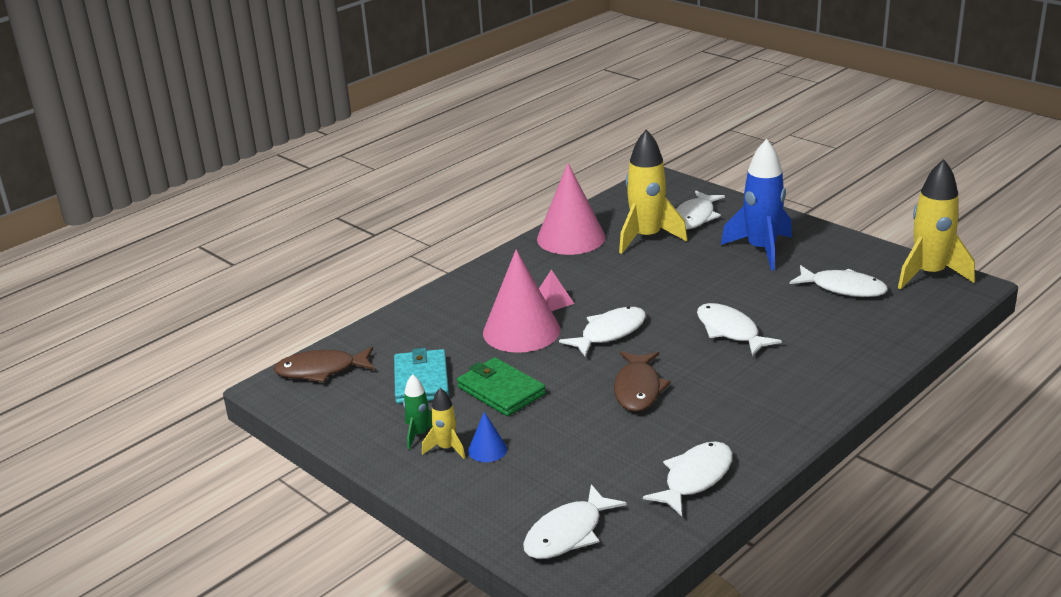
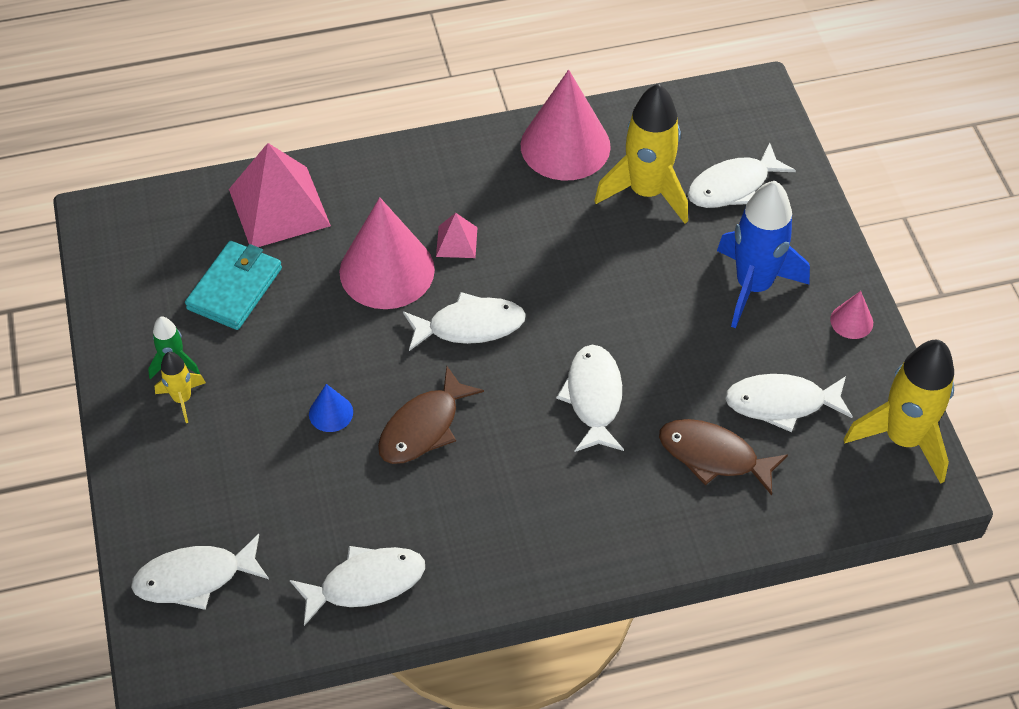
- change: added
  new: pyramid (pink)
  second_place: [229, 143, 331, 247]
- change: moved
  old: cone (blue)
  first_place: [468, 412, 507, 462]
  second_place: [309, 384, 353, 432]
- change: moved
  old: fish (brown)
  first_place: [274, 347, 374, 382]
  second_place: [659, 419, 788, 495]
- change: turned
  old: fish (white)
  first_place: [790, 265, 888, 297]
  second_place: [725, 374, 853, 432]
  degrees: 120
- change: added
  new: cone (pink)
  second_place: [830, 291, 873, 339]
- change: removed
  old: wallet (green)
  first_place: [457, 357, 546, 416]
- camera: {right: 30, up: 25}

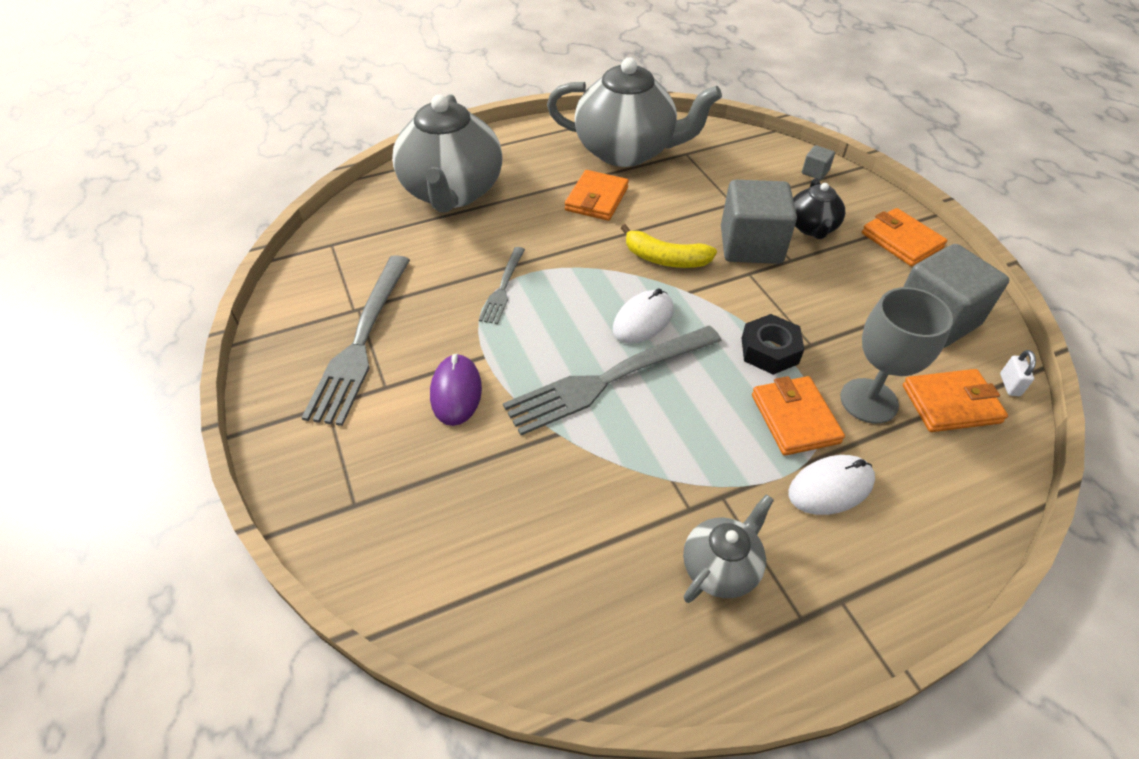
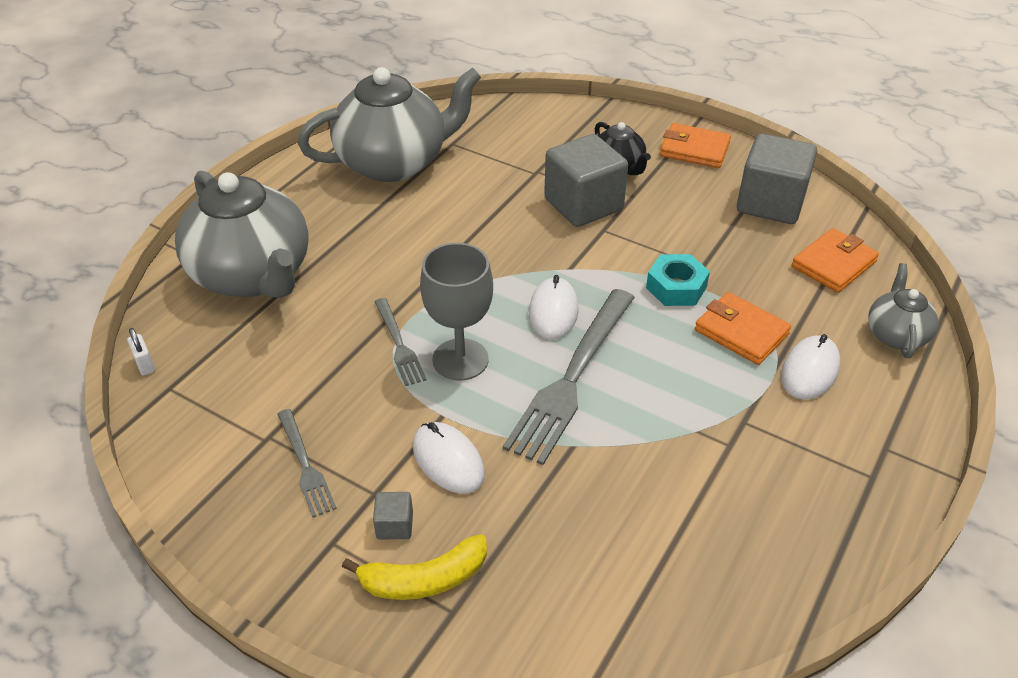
- change: moved
  old: padlock (white)
  first_place: [1000, 350, 1036, 396]
  second_place: [127, 328, 155, 375]
- change: resized
  old: fork (grey)
  first_place: [301, 255, 410, 426]
  second_place: [277, 409, 337, 518]
  factor: 0.52
- change: moved
  old: banana (yellow)
  first_place: [621, 224, 717, 268]
  second_place: [342, 534, 487, 600]
- change: moved
  old: cube (grey)
  first_place: [802, 145, 835, 180]
  second_place: [373, 492, 413, 539]
- change: recoloured
  old: mouse (purple)
  new: mouse (white)
  first_place: [430, 354, 482, 426]
  second_place: [413, 422, 485, 494]
- change: moved
  old: goblet (grey)
  first_place: [840, 287, 953, 424]
  second_place: [420, 243, 493, 381]
- change: recoloured
  old: nut (black)
  new: nut (turquoise)
  first_place: [741, 314, 804, 375]
  second_place: [646, 254, 710, 306]
- change: moved
  old: teapot (grey)
  first_place: [683, 494, 774, 603]
  second_place: [868, 263, 938, 358]
- change: removed
  old: wallet (orange)
  first_place: [565, 170, 629, 221]
- camera: {right: -35, up: -5}

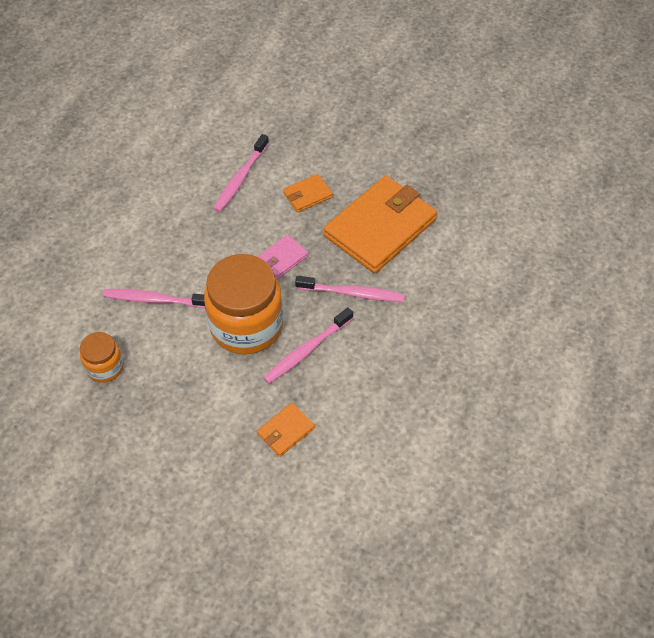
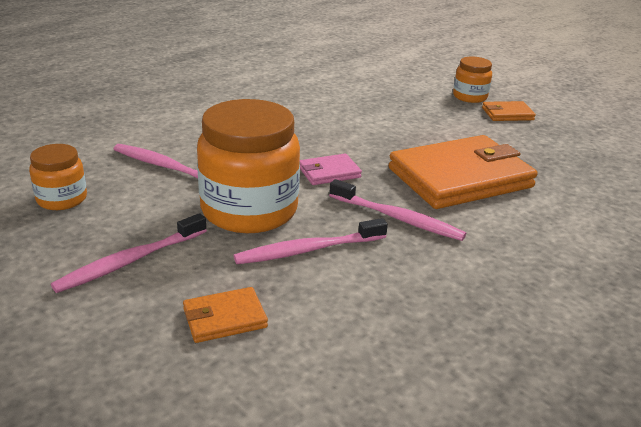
- change: moved
  old: toothbrush (pink)
  first_place: [213, 134, 269, 212]
  second_place: [51, 213, 207, 293]
- change: added
  new: jar (orange)
  second_place: [453, 57, 492, 103]
- change: moved
  old: wallet (orange)
  first_place: [283, 174, 333, 213]
  second_place: [482, 101, 536, 121]
- camera: {right: 20, up: -25}

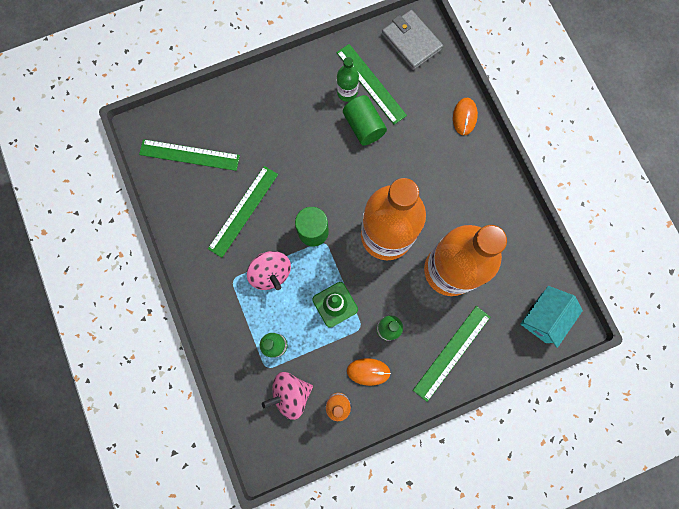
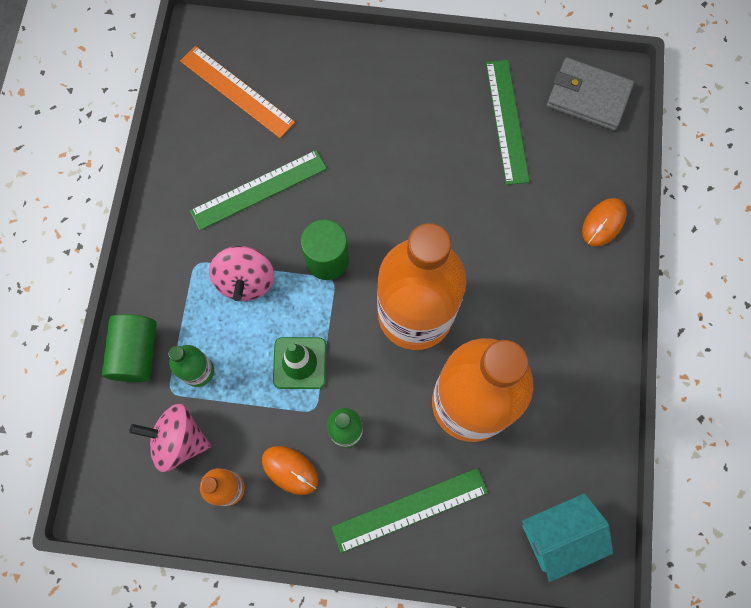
- change: moved
  old: cylinder (green)
  first_place: [343, 95, 387, 145]
  second_place: [102, 314, 157, 382]
- change: recoloured
  old: ruler (green)
  new: ruler (orange)
  first_place: [139, 139, 240, 171]
  second_place: [180, 46, 295, 138]
- change: turned
  old: wallet (grey)
  first_place: [382, 10, 443, 70]
  second_place: [547, 58, 634, 131]
  degrees: -60
- change: removed
  old: bottle (green)
  first_place: [337, 57, 359, 102]
- camera: {right: 30, up: -5}

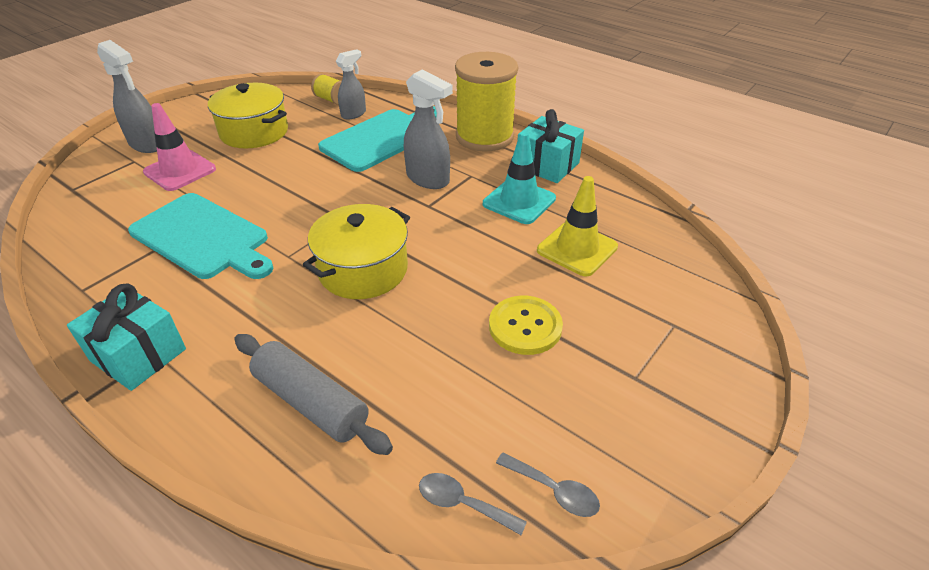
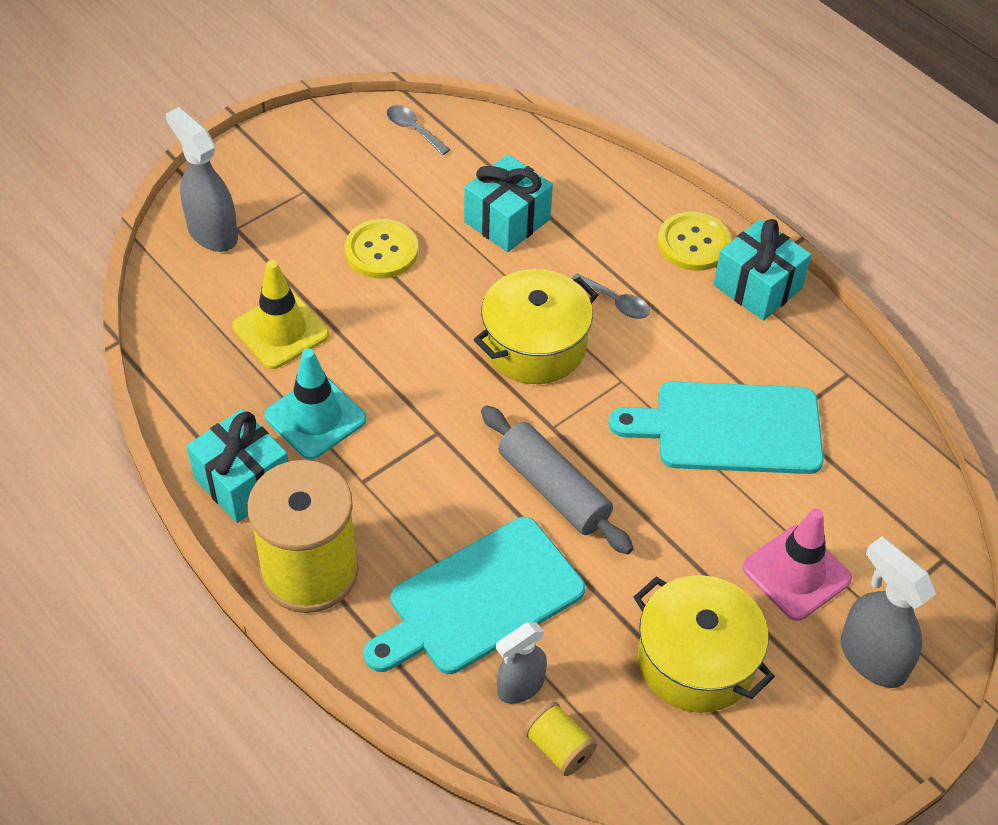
- change: moved
  old: spray bottle (grey)
  first_place: [404, 70, 453, 189]
  second_place: [166, 107, 238, 252]
- change: added
  new: gift (turquoise)
  second_place: [464, 154, 553, 252]
- change: moved
  old: rolling pin (grey)
  first_place: [234, 334, 393, 455]
  second_place: [481, 405, 634, 555]
- change: moved
  old: spoon (grey)
  first_place: [419, 473, 527, 535]
  second_place: [571, 273, 650, 319]
- change: turned
  old: cutting board (turquoise)
  first_place: [128, 193, 274, 279]
  second_place: [608, 382, 824, 474]
  degrees: -45
- change: added
  new: button (yellow)
  second_place: [658, 212, 731, 271]
- camera: {right: -170, up: 10}

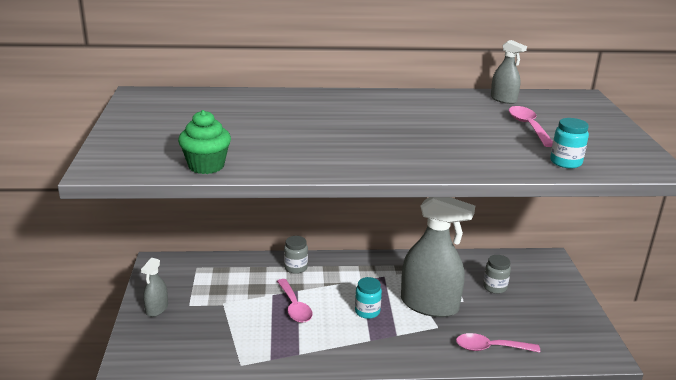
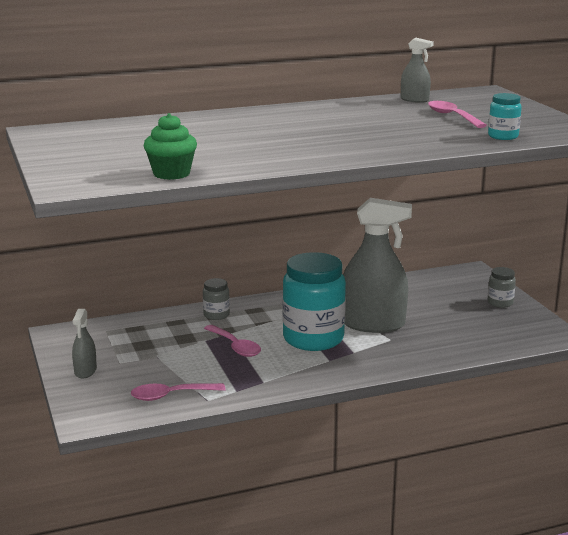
- change: moved
  old: spoon (pink)
  first_place: [456, 333, 540, 353]
  second_place: [131, 383, 226, 401]
- change: resized
  old: jar (turquoise)
  first_place: [355, 277, 382, 319]
  second_place: [283, 252, 346, 351]
  factor: 2.22
- change: moved
  old: jar (grey)
  first_place: [483, 255, 511, 294]
  second_place: [488, 267, 516, 308]
- camera: {right: -15, up: -5}

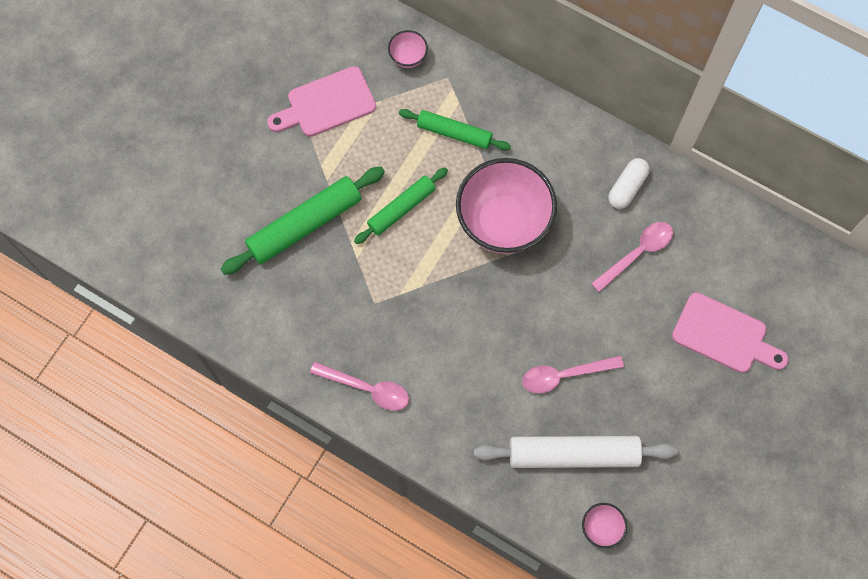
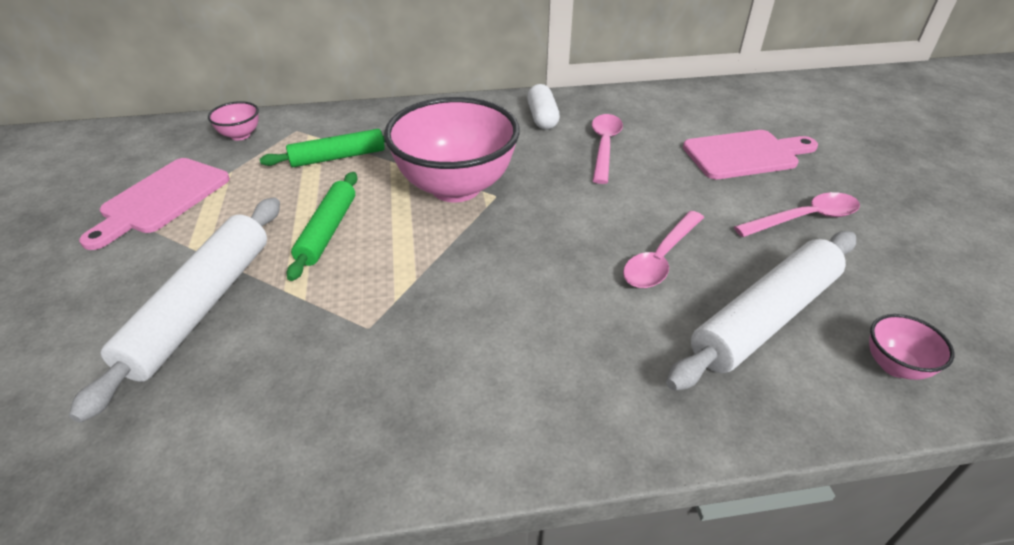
- change: recoloured
  old: rolling pin (green)
  new: rolling pin (white)
  first_place: [221, 167, 385, 275]
  second_place: [69, 197, 280, 423]
- change: moved
  old: spoon (pink)
  first_place: [310, 362, 409, 411]
  second_place: [734, 192, 860, 237]
- camera: {right: -40, up: -30}

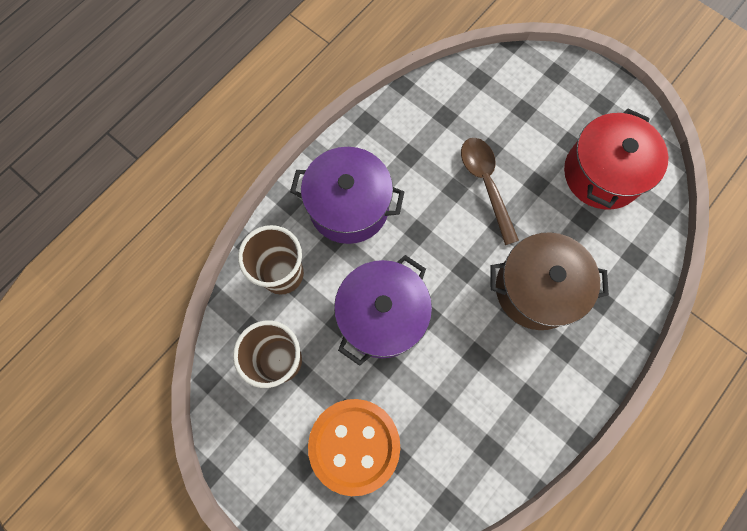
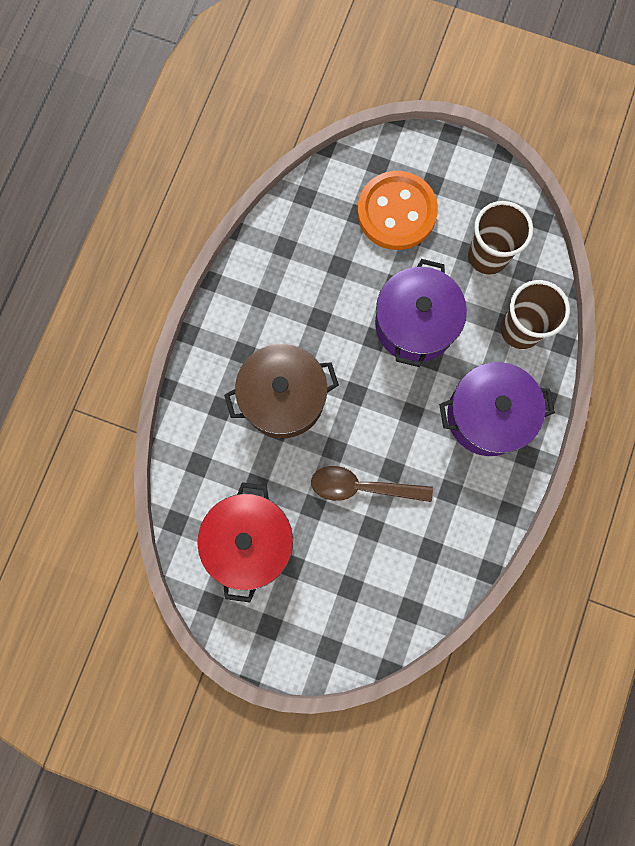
- change: turned
  old: spoon (brown)
  first_place: [461, 138, 519, 245]
  second_place: [311, 466, 433, 502]
  degrees: 135
- camera: {right: 160, up: 5}

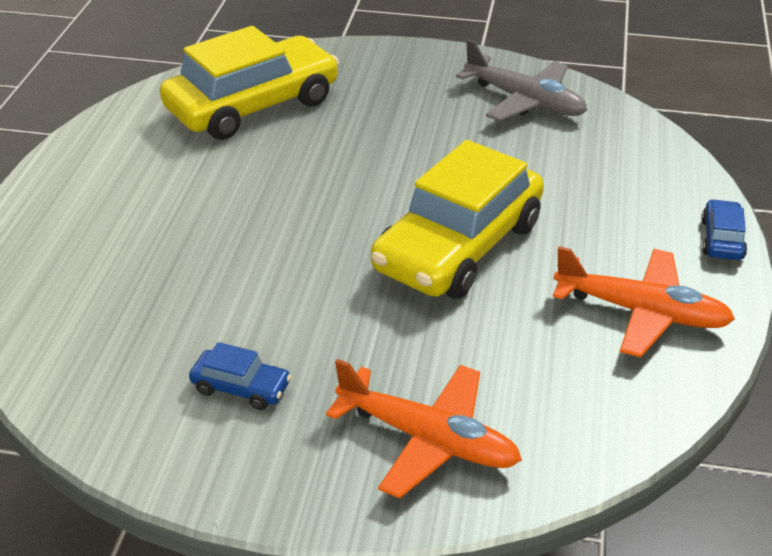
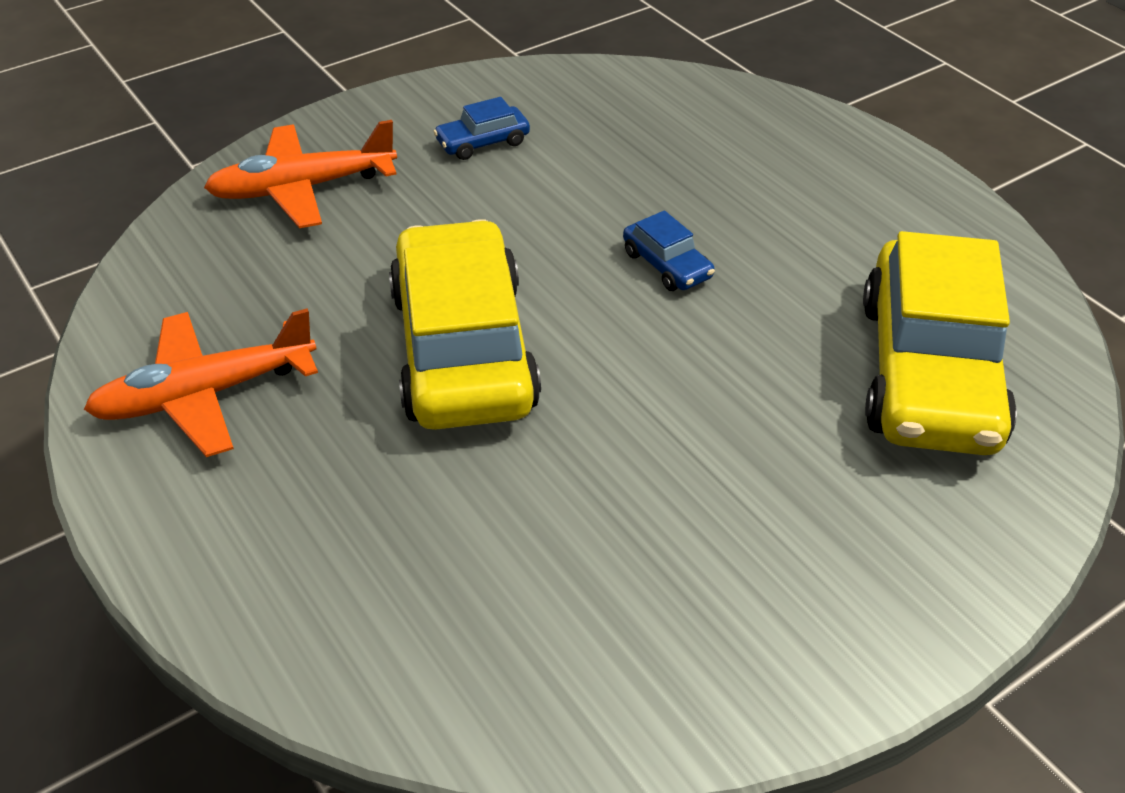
- change: moved
  old: car (blue)
  first_place: [701, 199, 747, 260]
  second_place: [623, 210, 715, 291]
- change: removed
  old: plane (grey)
  first_place: [456, 39, 587, 122]
- camera: {right: 135, up: 5}

